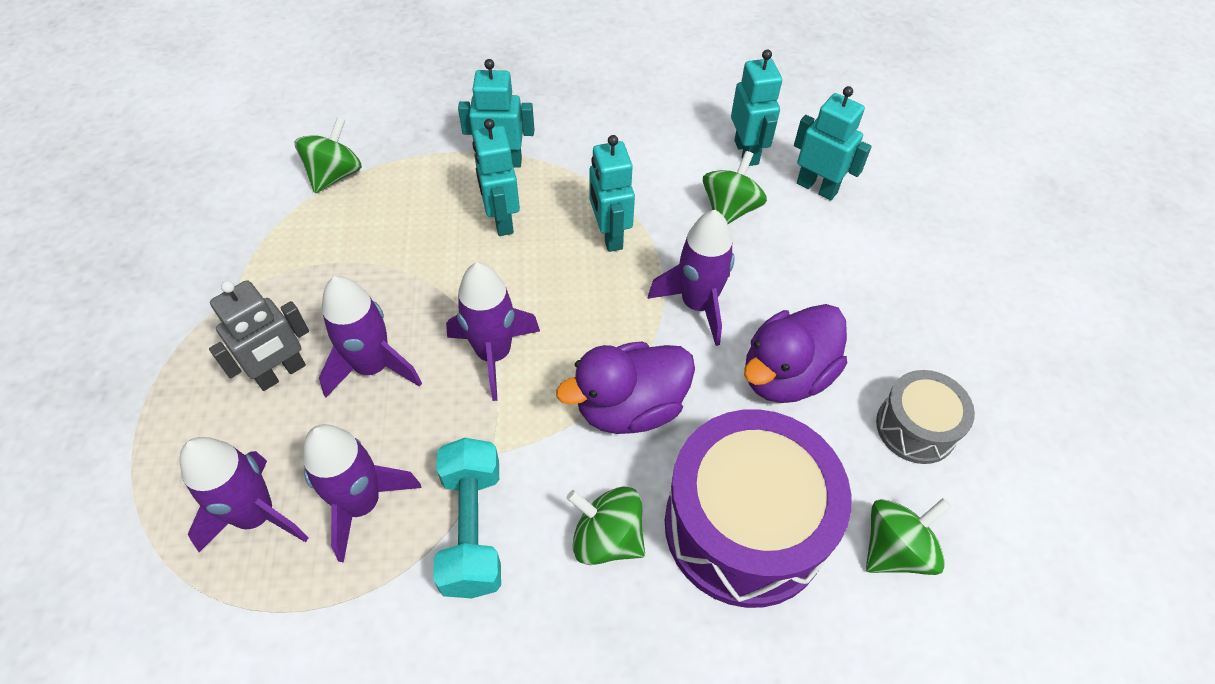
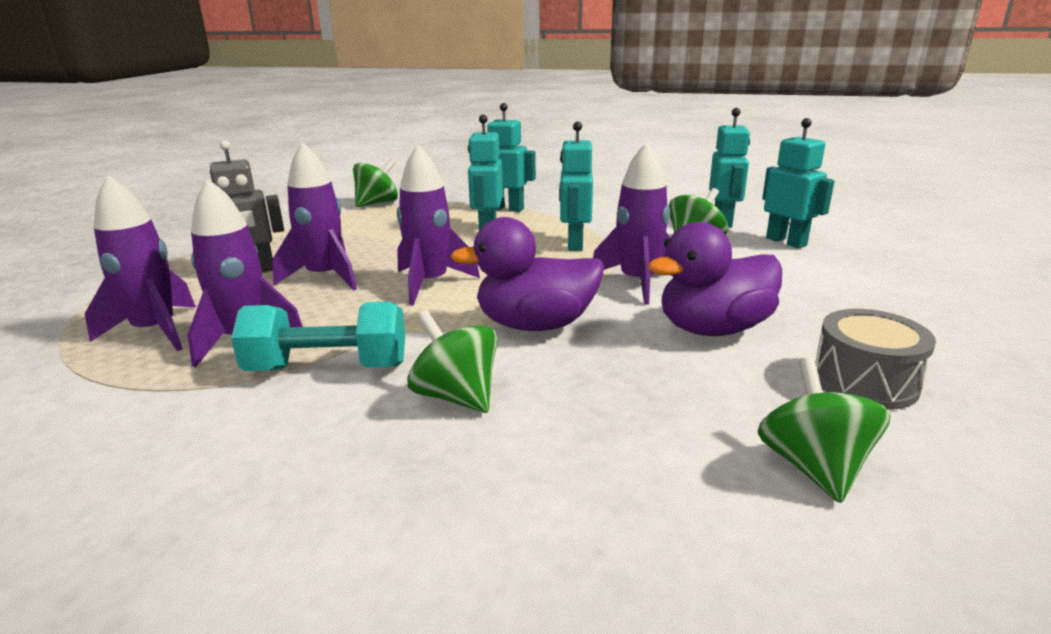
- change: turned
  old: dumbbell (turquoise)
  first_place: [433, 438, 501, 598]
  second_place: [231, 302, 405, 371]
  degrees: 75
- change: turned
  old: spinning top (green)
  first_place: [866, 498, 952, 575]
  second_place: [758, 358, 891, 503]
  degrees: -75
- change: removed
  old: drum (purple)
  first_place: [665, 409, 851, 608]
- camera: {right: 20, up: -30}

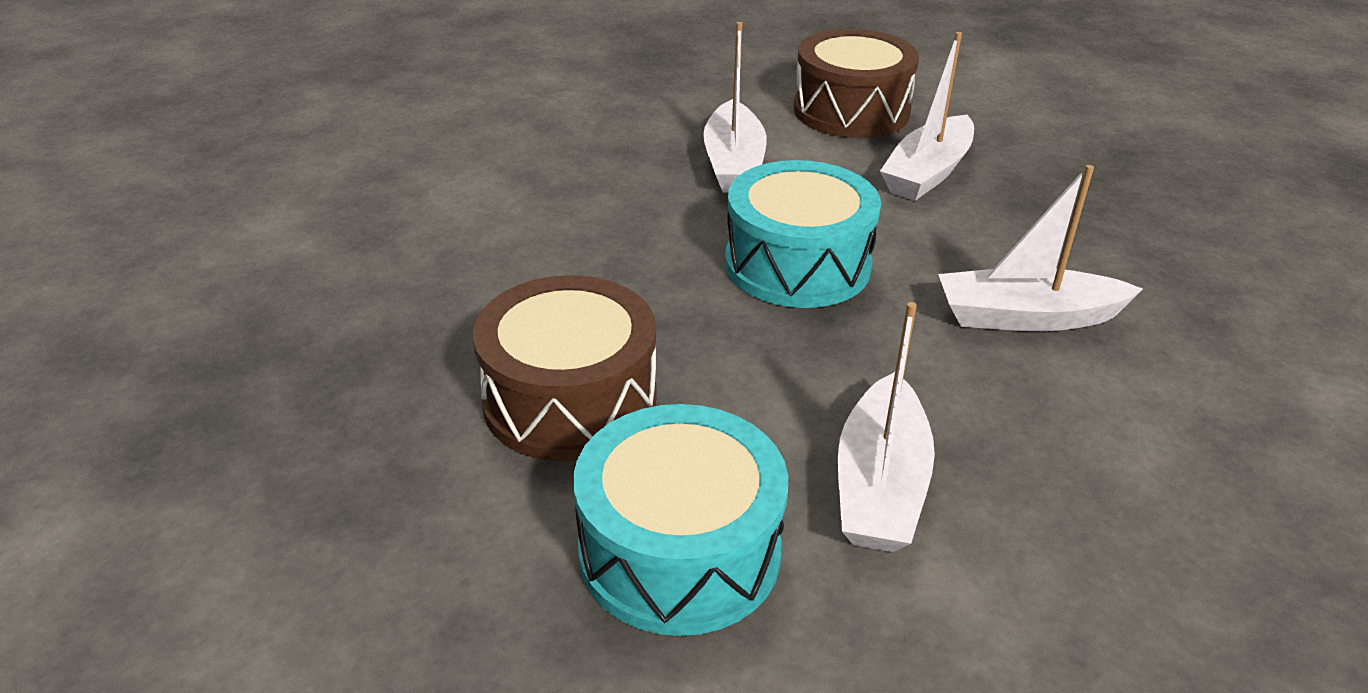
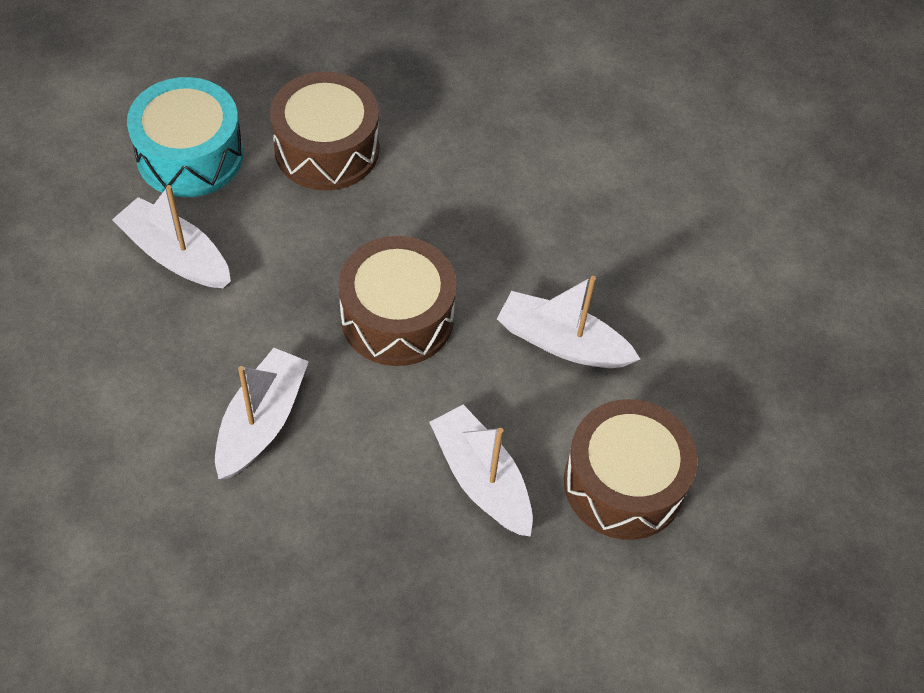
- change: recoloured
  old: drum (turquoise)
  new: drum (brown)
  first_place: [725, 160, 881, 308]
  second_place: [339, 236, 457, 366]
- camera: {right: 110, up: 20}

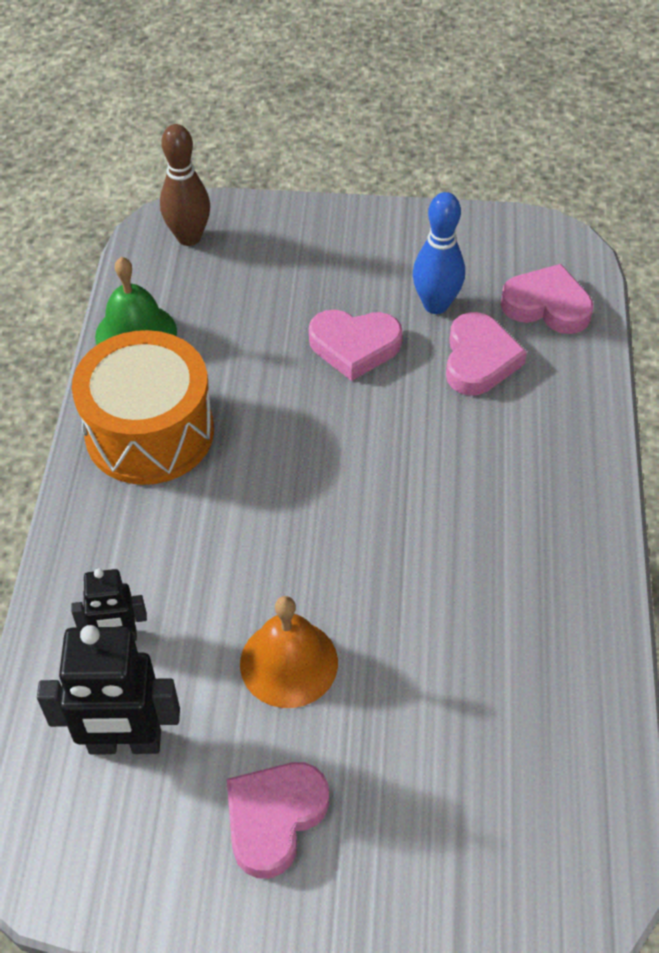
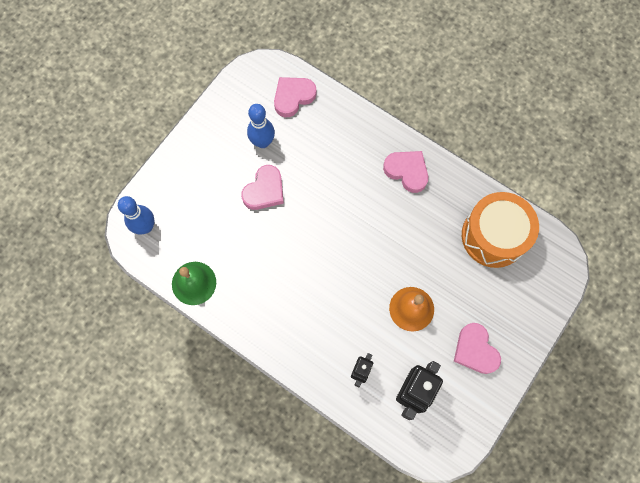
- change: recoloured
  old: bowling pin (brown)
  new: bowling pin (blue)
  first_place: [160, 124, 210, 246]
  second_place: [118, 196, 155, 234]
- change: moved
  old: heart (pink)
  first_place: [446, 312, 527, 396]
  second_place: [383, 151, 428, 193]
- change: moved
  old: drum (orange)
  first_place: [72, 330, 214, 485]
  second_place: [462, 192, 539, 268]
- camera: {right: -60, up: 20}

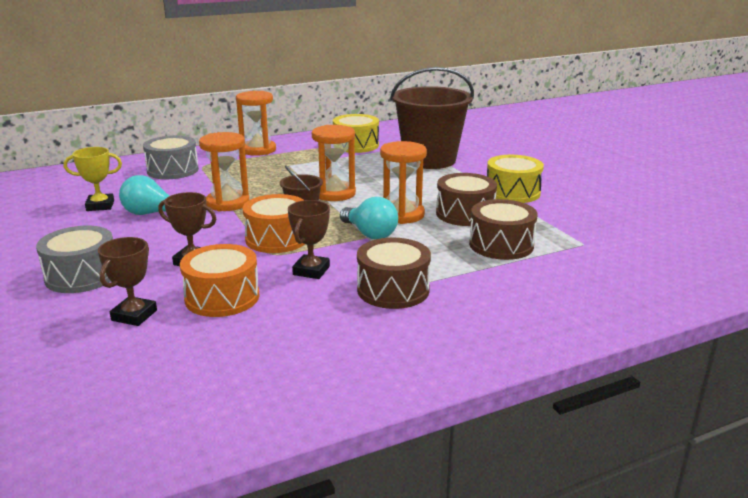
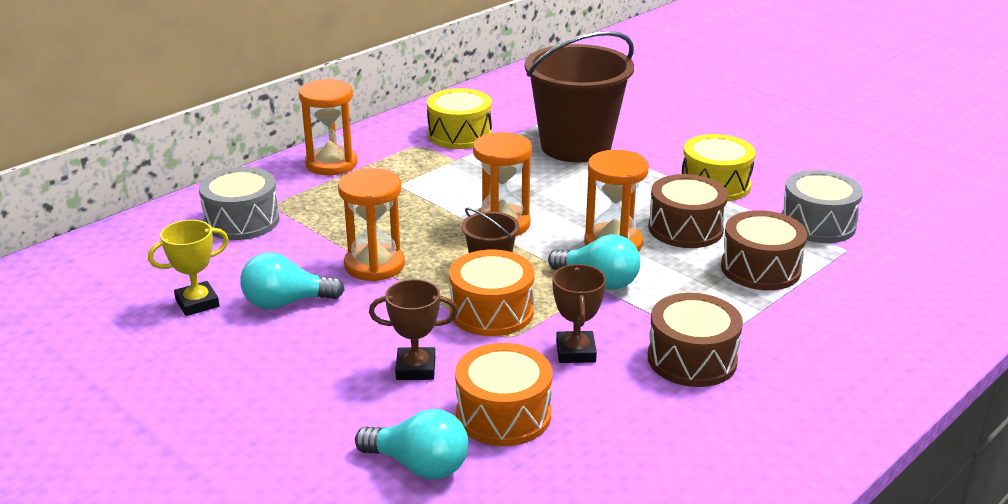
- change: replaced
  old: trophy (brown)
  new: light bulb (turquoise)
  first_place: [98, 237, 157, 326]
  second_place: [355, 409, 469, 480]
- change: moved
  old: drum (grey)
  first_place: [36, 226, 113, 293]
  second_place: [781, 170, 863, 243]
- camera: {right: -20, up: 5}

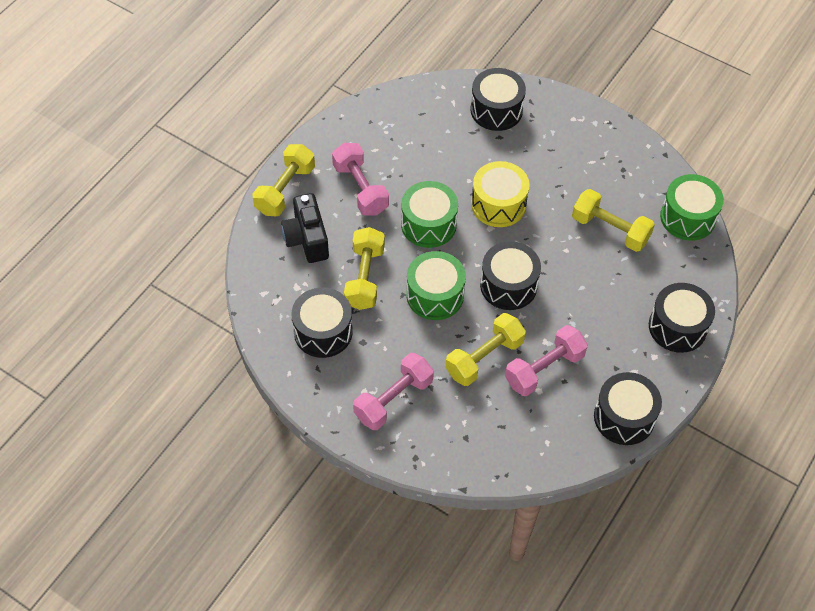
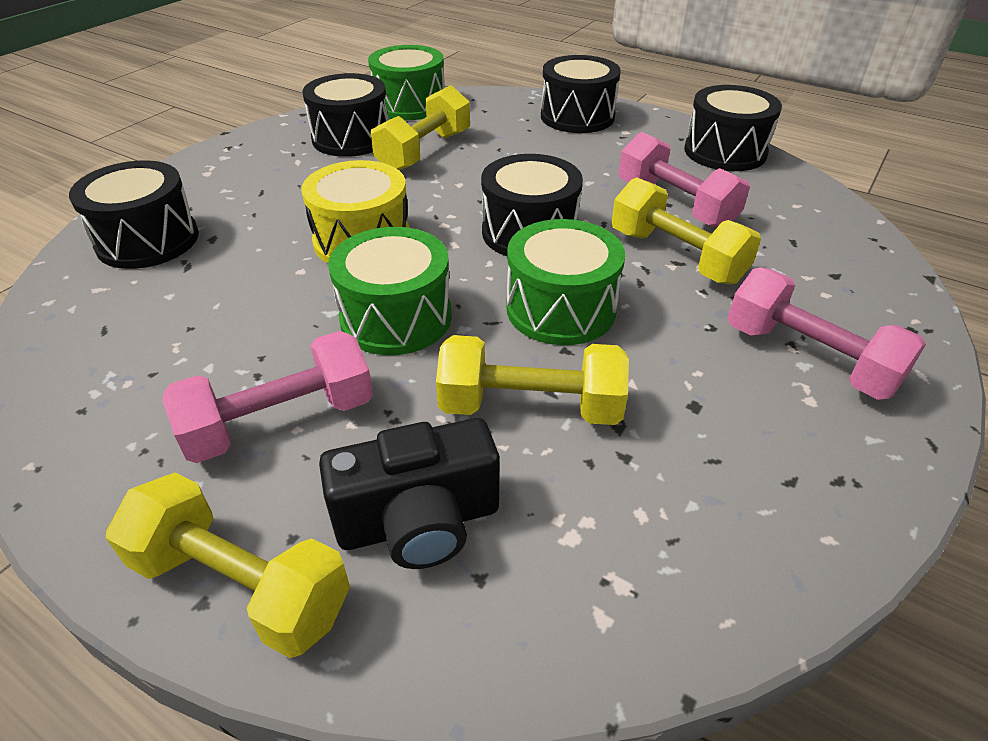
- change: moved
  old: drum (black)
  first_place: [292, 287, 353, 358]
  second_place: [303, 73, 388, 157]
- camera: {right: -90, up: -15}

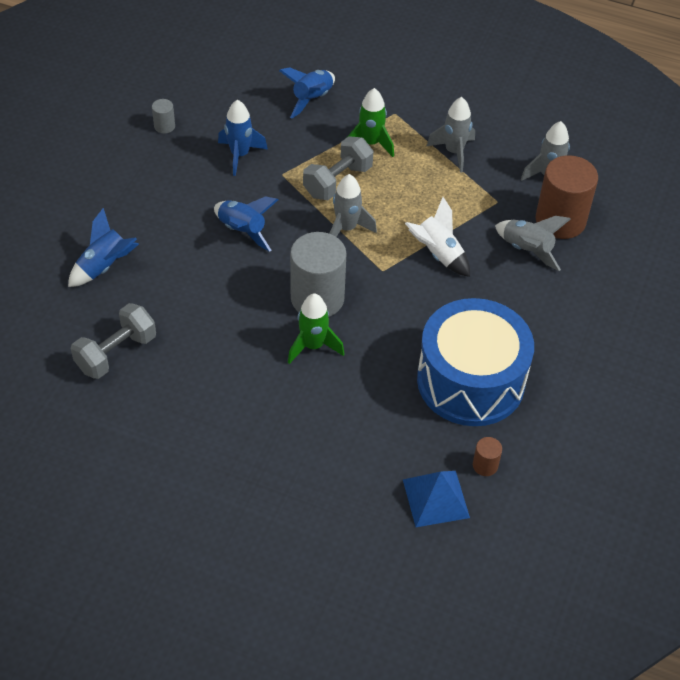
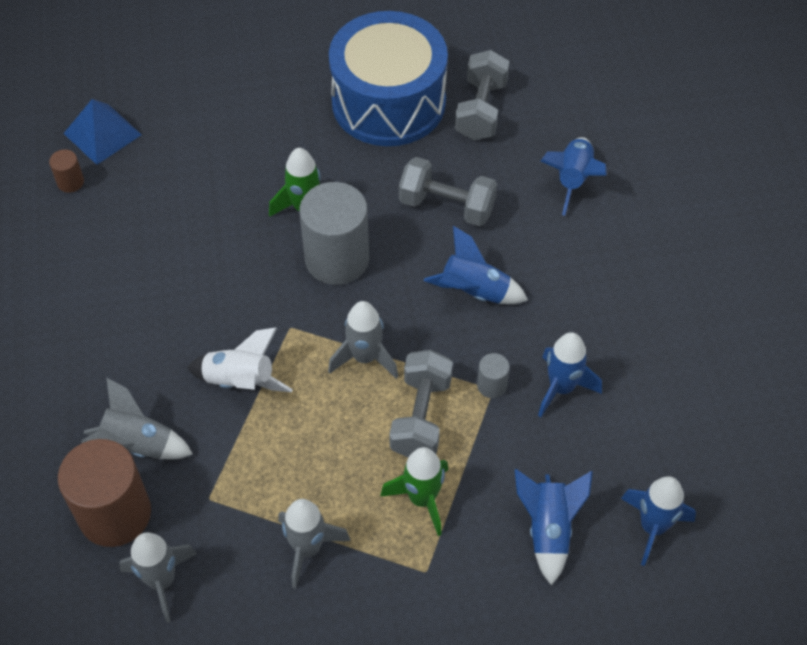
- change: moved
  old: drum (blue)
  first_place: [417, 298, 534, 426]
  second_place: [329, 11, 448, 146]
- change: added
  new: dumbbell (grey)
  second_place: [399, 157, 497, 226]
- change: moved
  old: cylinder (grey)
  first_place: [152, 99, 175, 134]
  second_place: [477, 353, 510, 398]
- change: added
  new: rocket (blue)
  second_place: [621, 476, 696, 566]
- camera: {right: 150, up: 5}

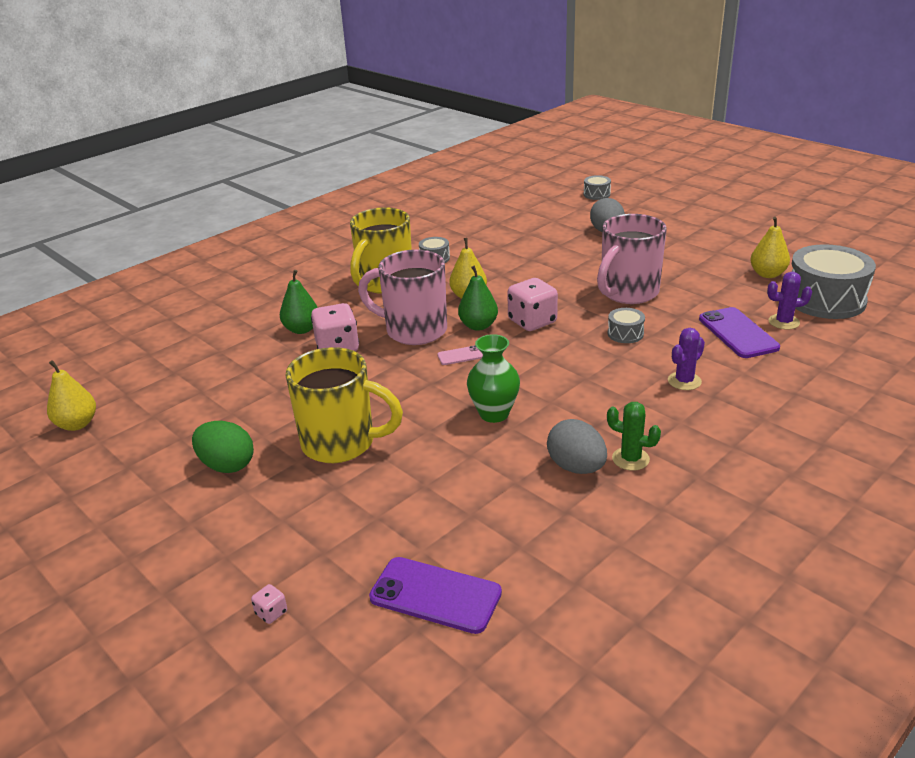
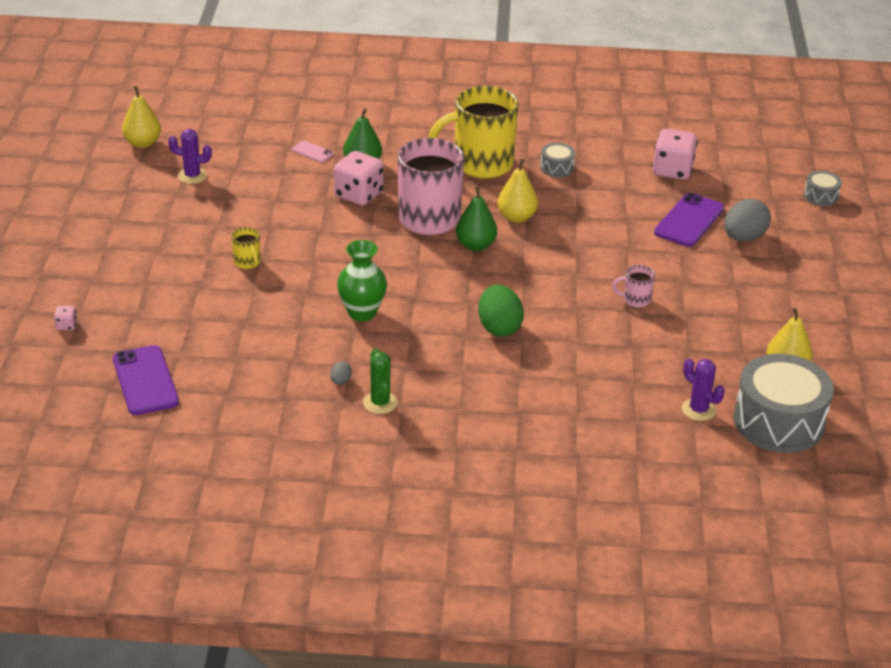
- change: moved
  old: cactus (purple)
  first_place: [668, 328, 705, 390]
  second_place: [168, 129, 212, 184]
- change: resized
  old: mug (yellow)
  first_place: [286, 347, 403, 463]
  second_place: [231, 227, 261, 269]
  factor: 0.42
- change: moved
  old: phone (pink)
  first_place: [437, 345, 483, 365]
  second_place: [292, 141, 333, 162]
- change: resized
  old: egg (grey)
  first_place: [547, 419, 607, 474]
  second_place: [330, 361, 352, 385]
  factor: 0.45
- change: moved
  old: egg (green)
  first_place: [192, 421, 254, 473]
  second_place: [478, 285, 524, 337]
- change: resized
  old: mug (pink)
  first_place: [597, 214, 667, 304]
  second_place: [612, 265, 655, 307]
  factor: 0.42
- change: moved
  old: dice (pink)
  first_place: [507, 278, 558, 331]
  second_place: [652, 129, 698, 180]
- change: moved
  old: phone (purple)
  first_place: [699, 307, 780, 358]
  second_place: [654, 193, 724, 247]
- change: removed
  old: drum (grey)
  first_place: [608, 308, 645, 343]
- camera: {right: 45, up: 5}

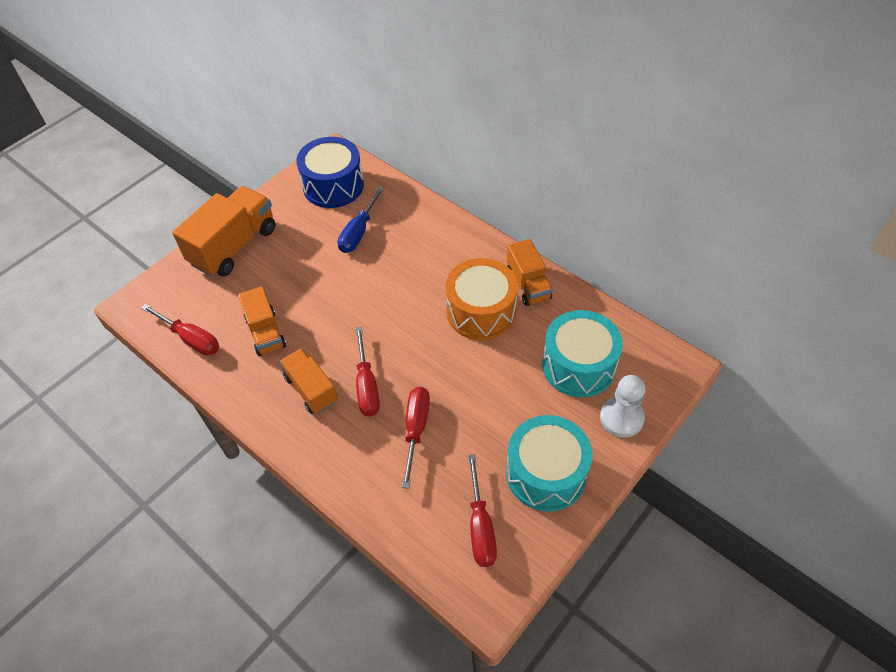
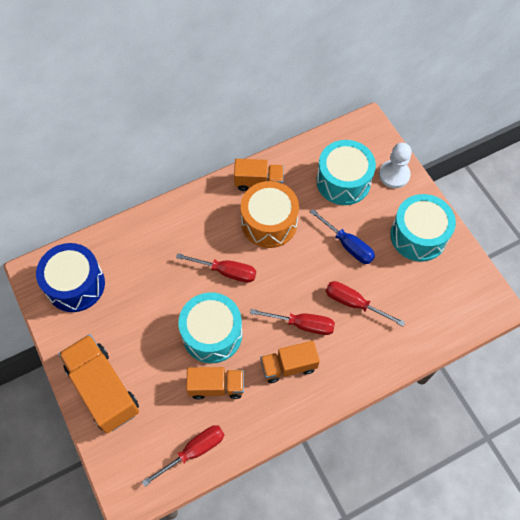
- change: moved
  old: screwdriver (red)
  first_place: [468, 454, 497, 567]
  second_place: [176, 253, 256, 283]
- change: added
  new: drum (turquoise)
  second_place: [178, 292, 242, 363]
- change: moved
  old: screwdriver (blue)
  first_place: [338, 187, 384, 253]
  second_place: [310, 209, 375, 264]
- camera: {right: -70, up: 10}

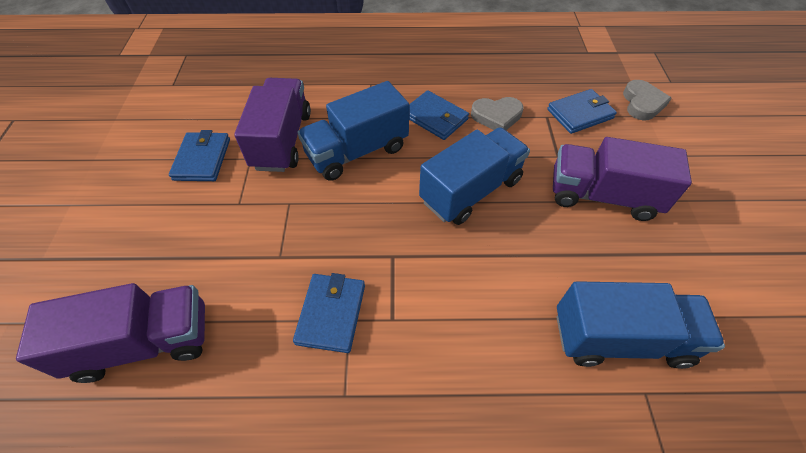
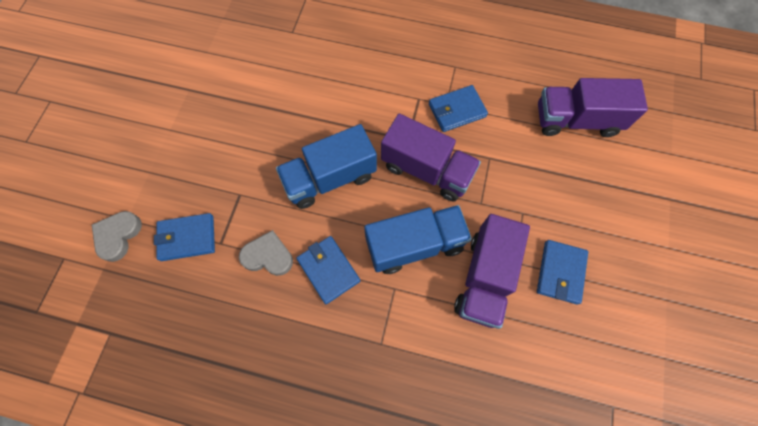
- change: moved
  old: truck (purple)
  first_place: [553, 137, 692, 221]
  second_place: [381, 114, 481, 201]
- change: turned
  old: wallet (blue)
  first_place: [293, 273, 365, 353]
  second_place: [429, 85, 488, 132]
  degrees: 45
- change: removed
  old: truck (blue)
  first_place: [557, 281, 725, 369]
- camera: {right: -165, up: 15}

